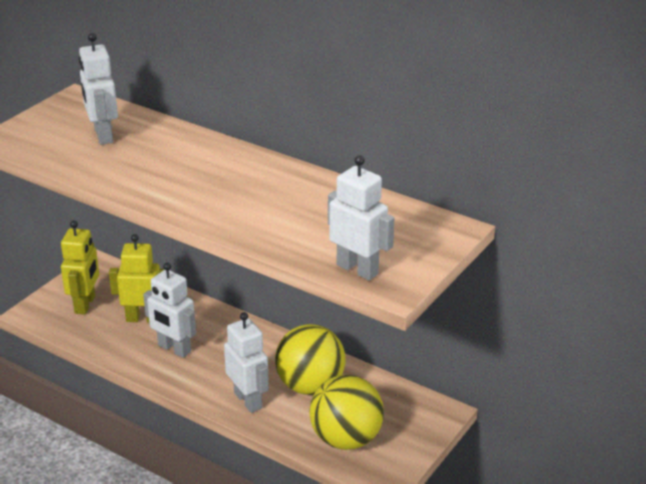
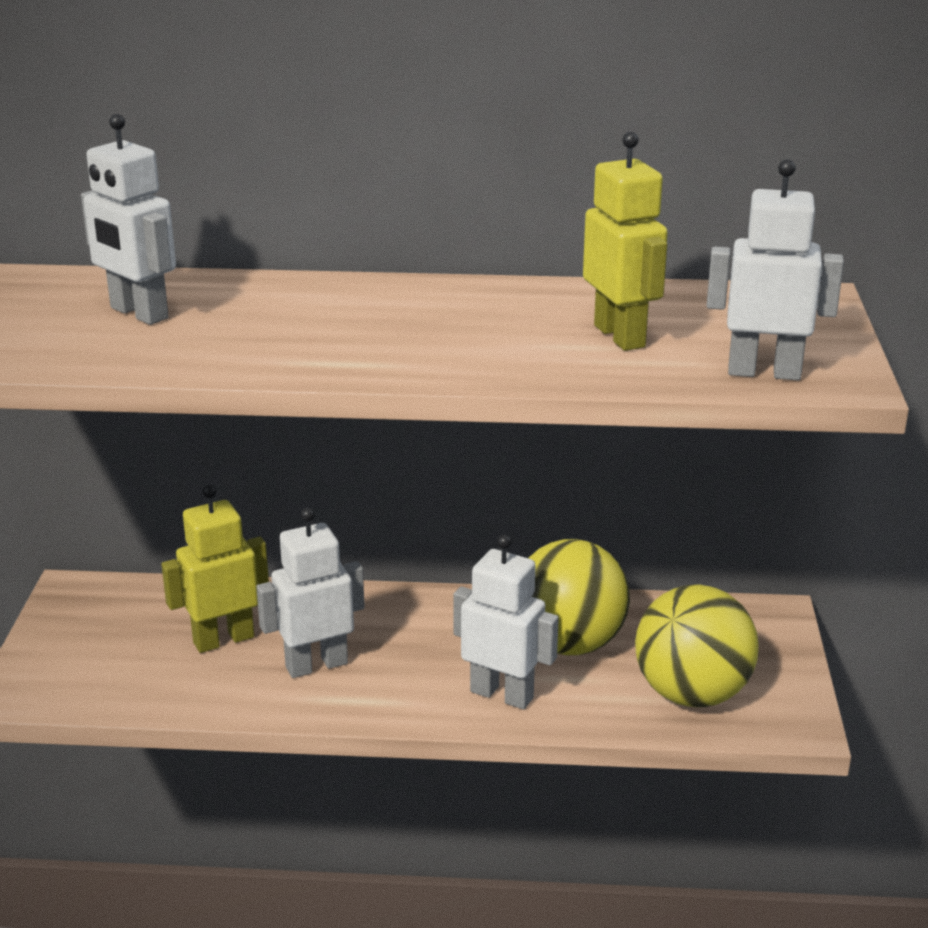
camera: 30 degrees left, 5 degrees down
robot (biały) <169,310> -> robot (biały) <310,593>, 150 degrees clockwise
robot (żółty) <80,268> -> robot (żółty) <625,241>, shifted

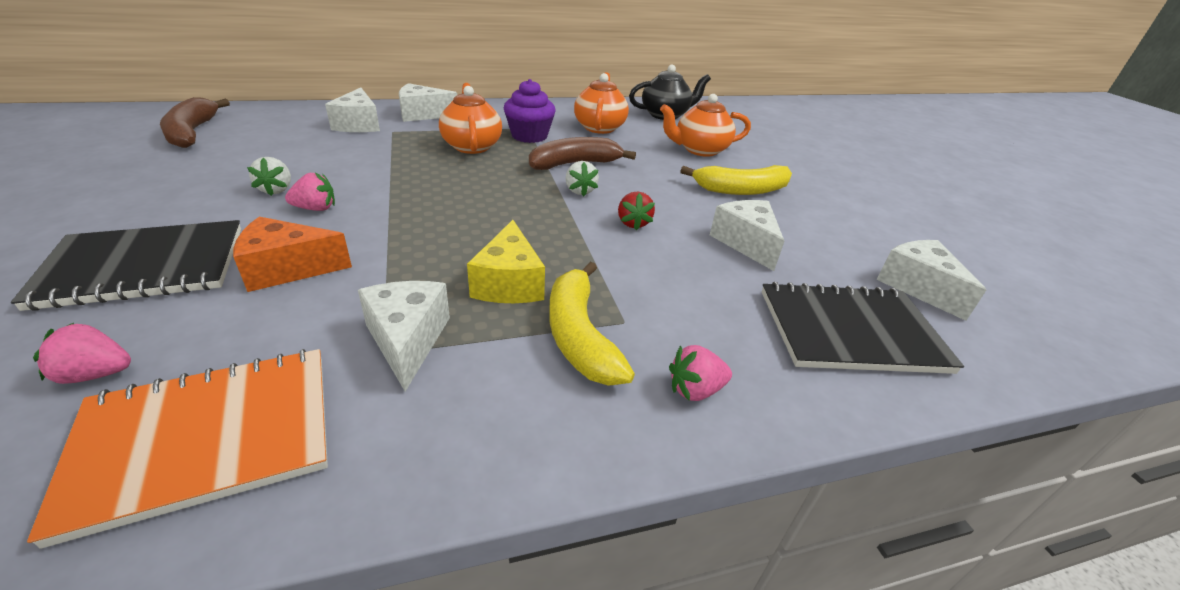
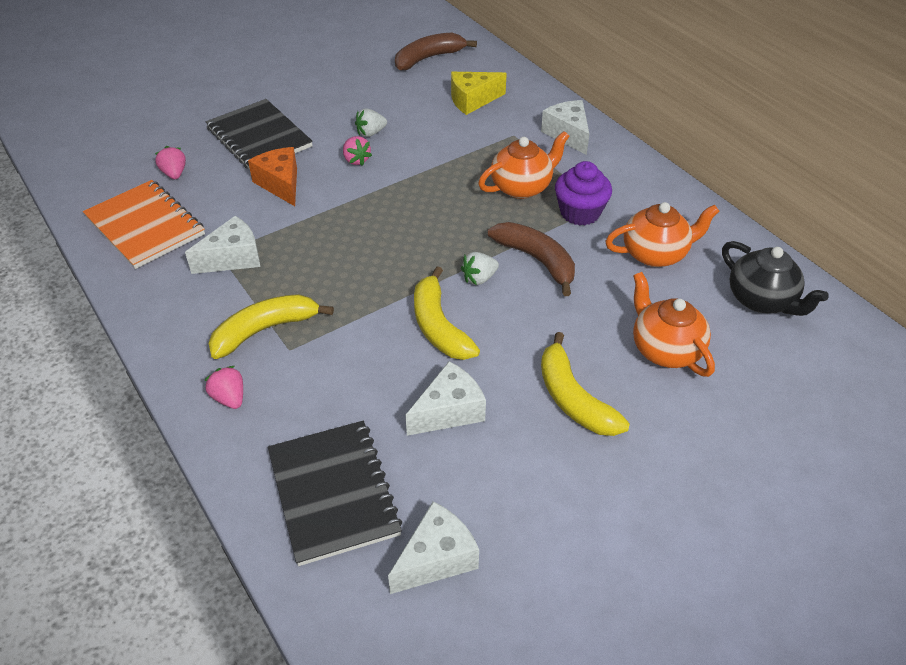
camera: 75 degrees right, 10 degrees up
truskawka (czerwony) <636,210> -> banan (żółty) <447,313>
ser (żółty) <506,261> -> ser (żółty) <479,93>, shifted
ser (biały) <352,109> -> none

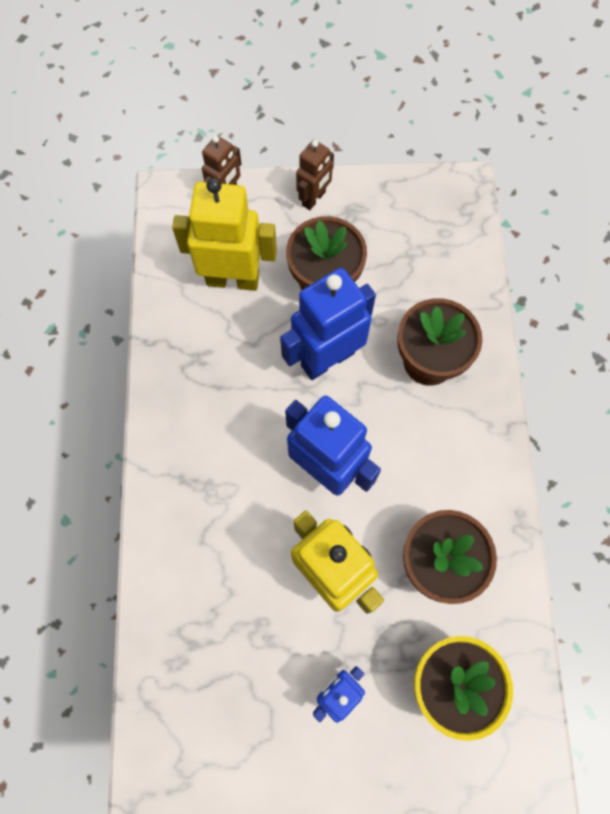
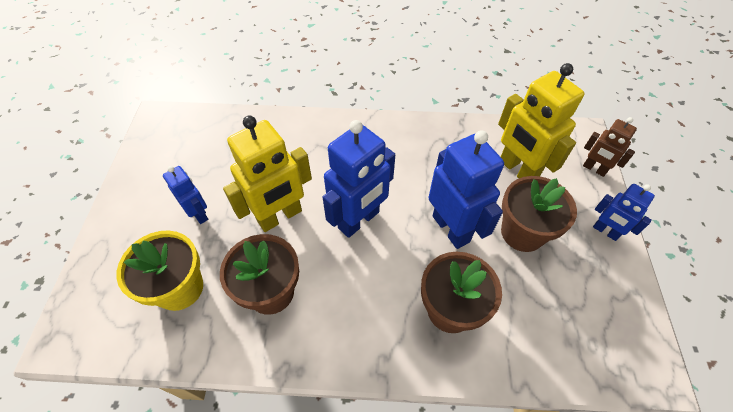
camera: 95 degrees right, 15 degrees down
robot (żółty) <224,234> -> robot (żółty) <541,120>, 135 degrees clockwise
robot (brązowy) <315,175> -> robot (niebieski) <624,212>

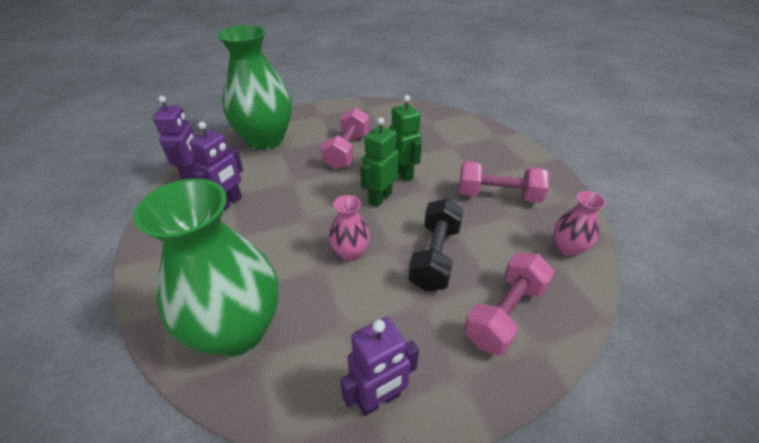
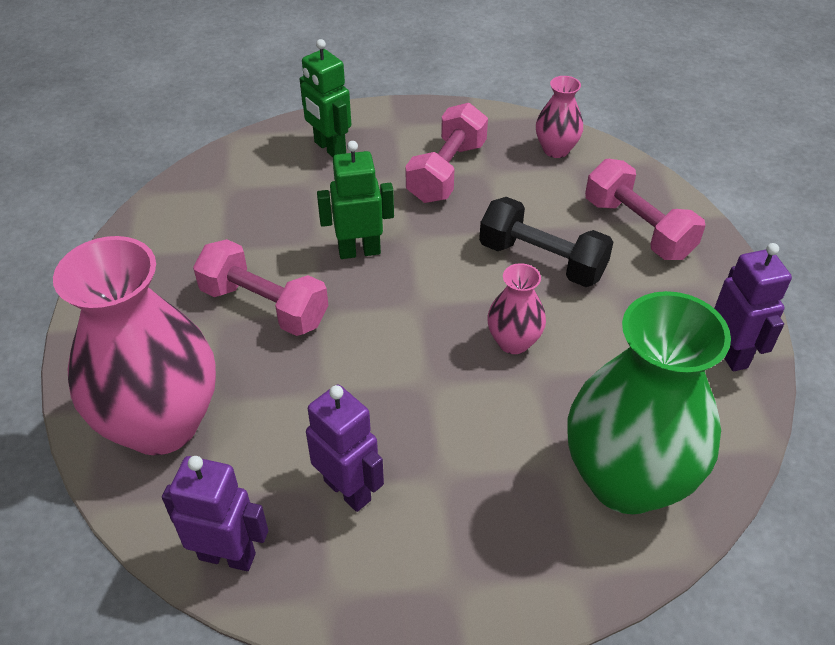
camera: 75 degrees left, 5 degrees up
wazon (zielony) <254,87> -> wazon (różowy) <134,345>
robot (zielony) <379,162> -> robot (zielony) <325,98>, shifted

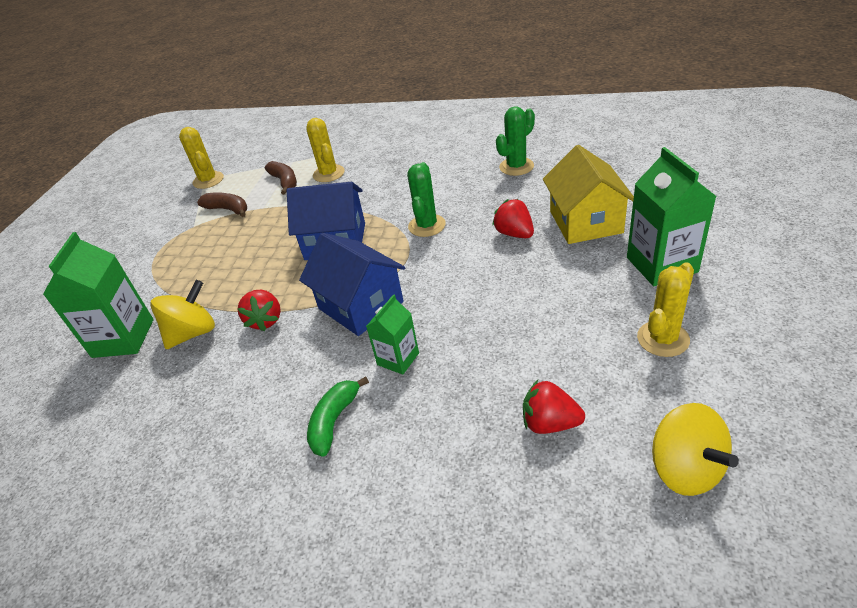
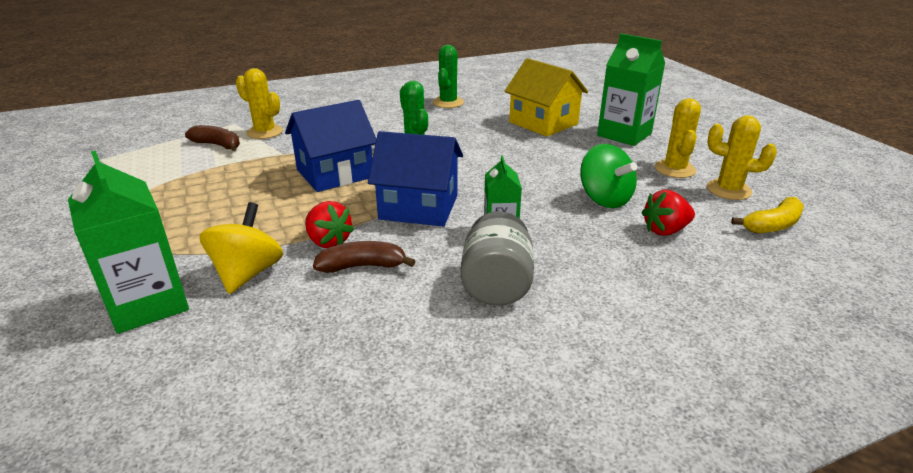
camera: 40 degrees left, 10 degrees down
banan (brązowy) <222,204> -> banan (brązowy) <364,257>, shifted
banan (zielony) <338,416> -> słoik (szary) <497,258>
none -> bączek (zielony) <608,176>
kaktus (żółty) <201,158> -> kaktus (żółty) <742,157>, shifted
bączek (żółty) <695,449> -> banan (żółty) <767,215>
truskawka (czerwony) <513,218> -> none

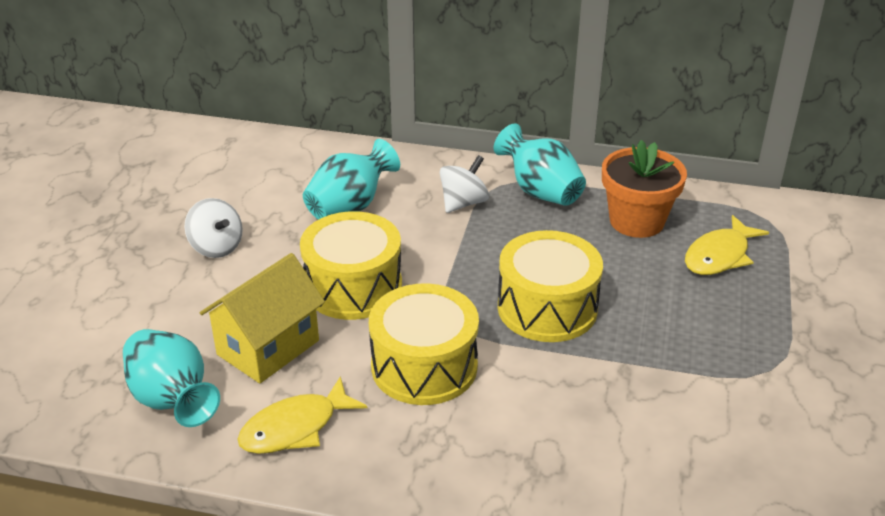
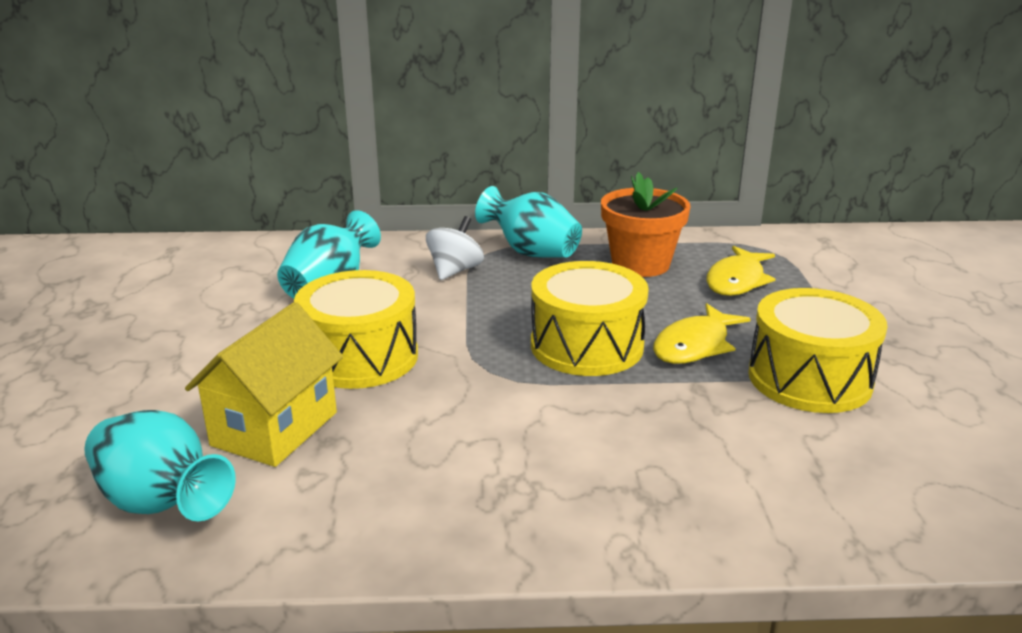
camera: 15 degrees left, 10 degrees down
ryba (żółty) <302,415> -> ryba (żółty) <701,333>, shifted
bęben (żółty) <424,344> -> bęben (żółty) <817,350>, shifted
bączek (biały) <214,228> -> none

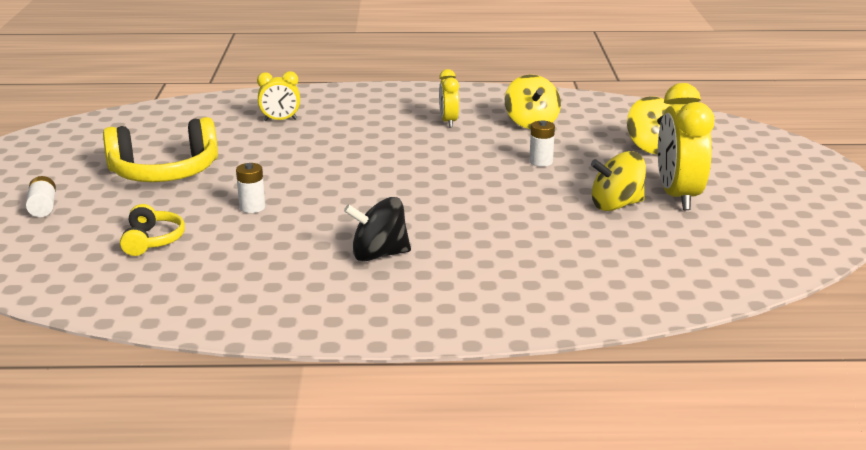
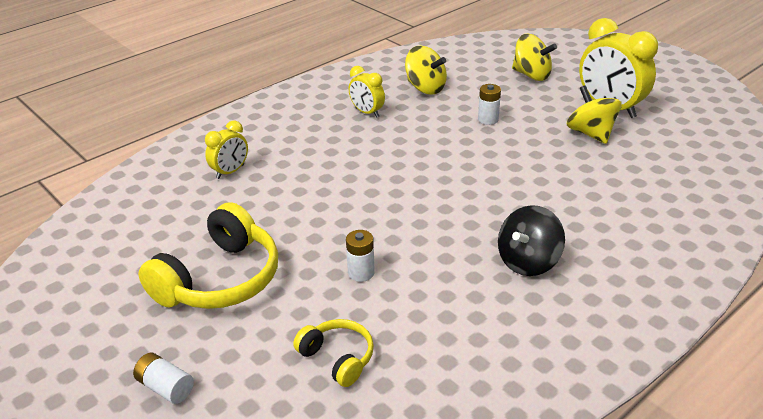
camera: 40 degrees left, 10 degrees up
bączek (żółty) <618,181> -> bączek (żółty) <594,114>, 120 degrees clockwise

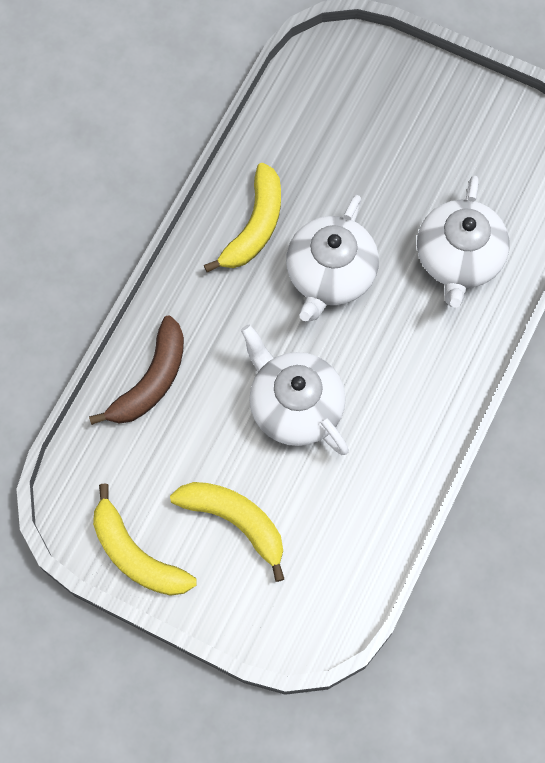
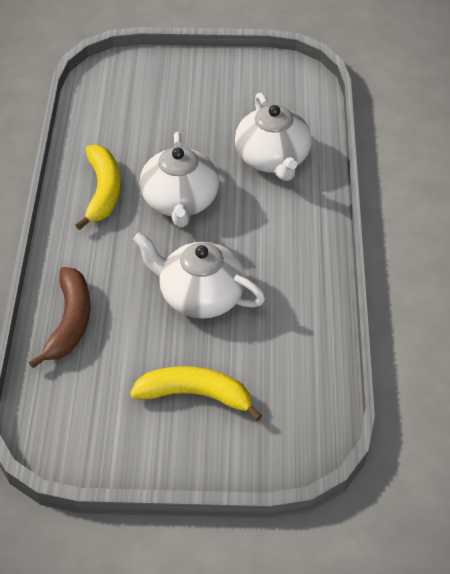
camera: 25 degrees left, 20 degrees down
banan (żółty) <145,539> -> none

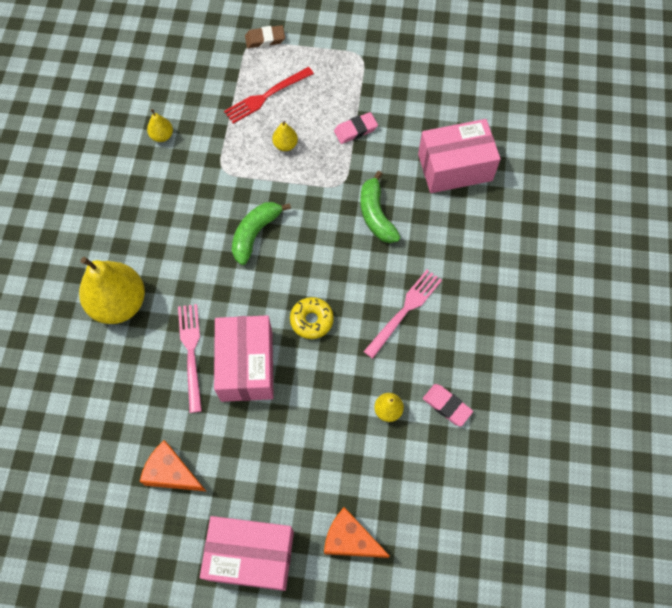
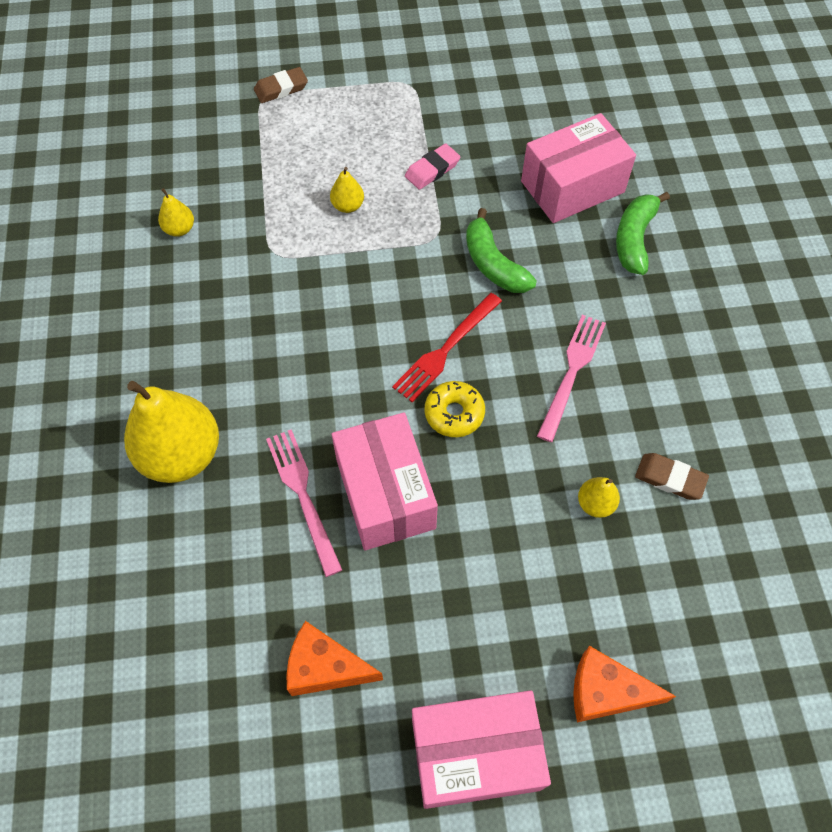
camera: 15 degrees left, 5 degrees down
widelec (czerwony) <269,95> -> widelec (czerwony) <447,347>, shifted
banan (zielony) <261,233> -> banan (zielony) <643,233>, shifted
gumka do mazania (różowy) <448,405> -> gumka do mazania (brązowy) <672,476>

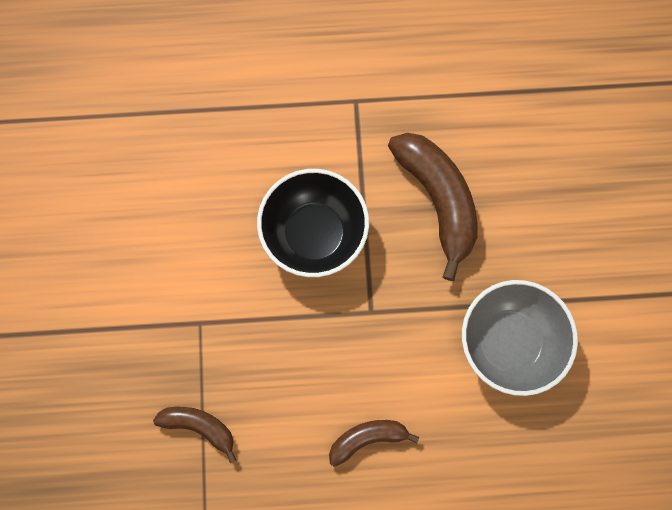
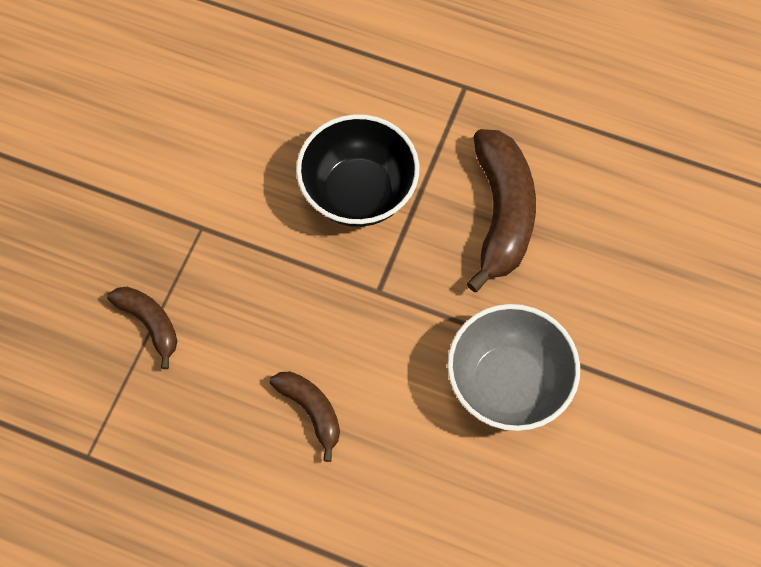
camera: 25 degrees right, 10 degrees down
banan (brązowy) <374,443> -> banan (brązowy) <305,416>, 45 degrees clockwise

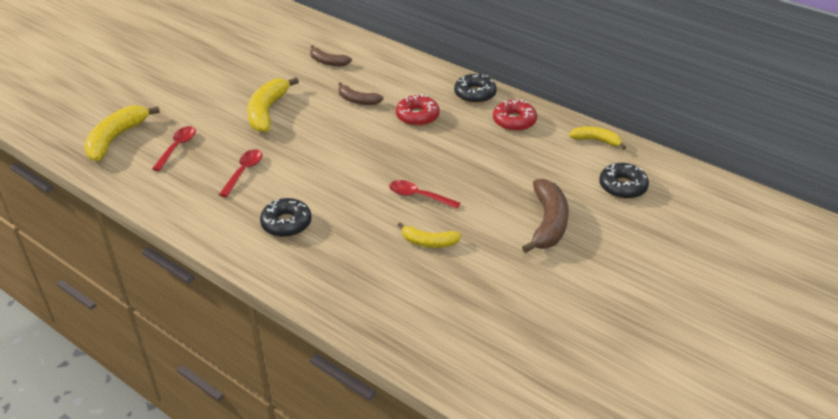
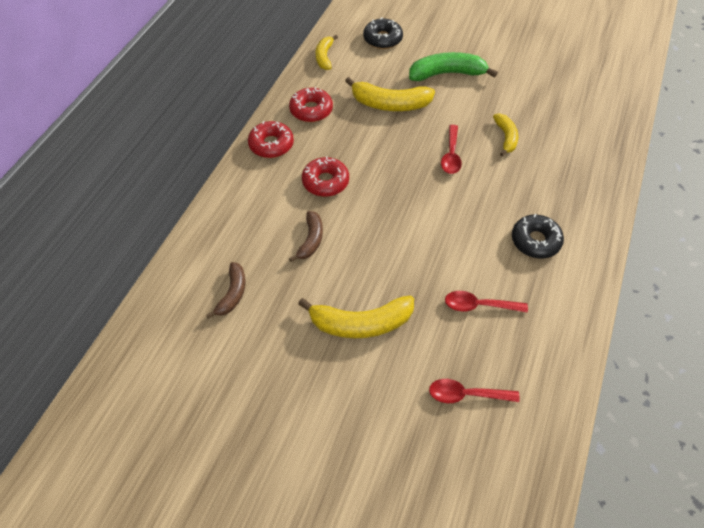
camera: 105 degrees left, 15 degrees up
donut (czarny) <475,88> -> donut (czerwony) <271,139>
banan (żółty) <122,133> -> banan (żółty) <390,94>, shifted
banan (brązowy) <545,216> -> banan (zielony) <453,66>

